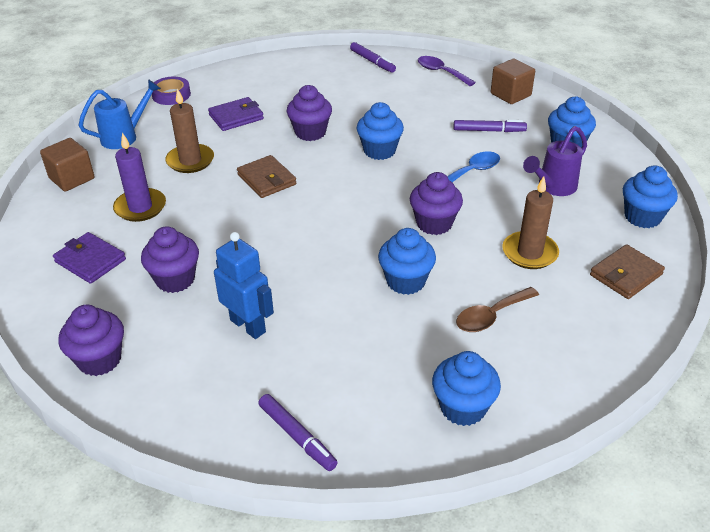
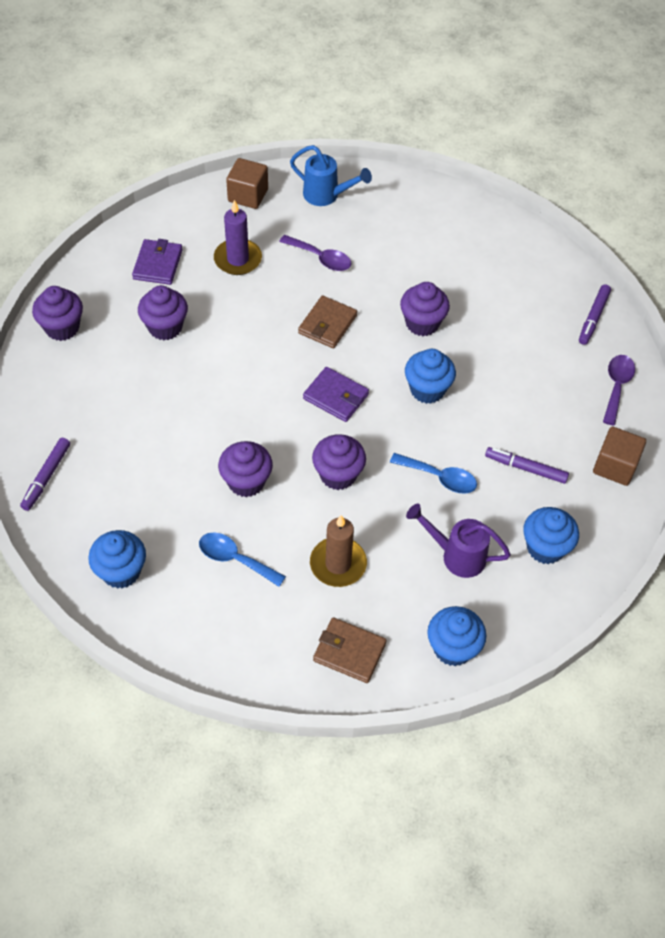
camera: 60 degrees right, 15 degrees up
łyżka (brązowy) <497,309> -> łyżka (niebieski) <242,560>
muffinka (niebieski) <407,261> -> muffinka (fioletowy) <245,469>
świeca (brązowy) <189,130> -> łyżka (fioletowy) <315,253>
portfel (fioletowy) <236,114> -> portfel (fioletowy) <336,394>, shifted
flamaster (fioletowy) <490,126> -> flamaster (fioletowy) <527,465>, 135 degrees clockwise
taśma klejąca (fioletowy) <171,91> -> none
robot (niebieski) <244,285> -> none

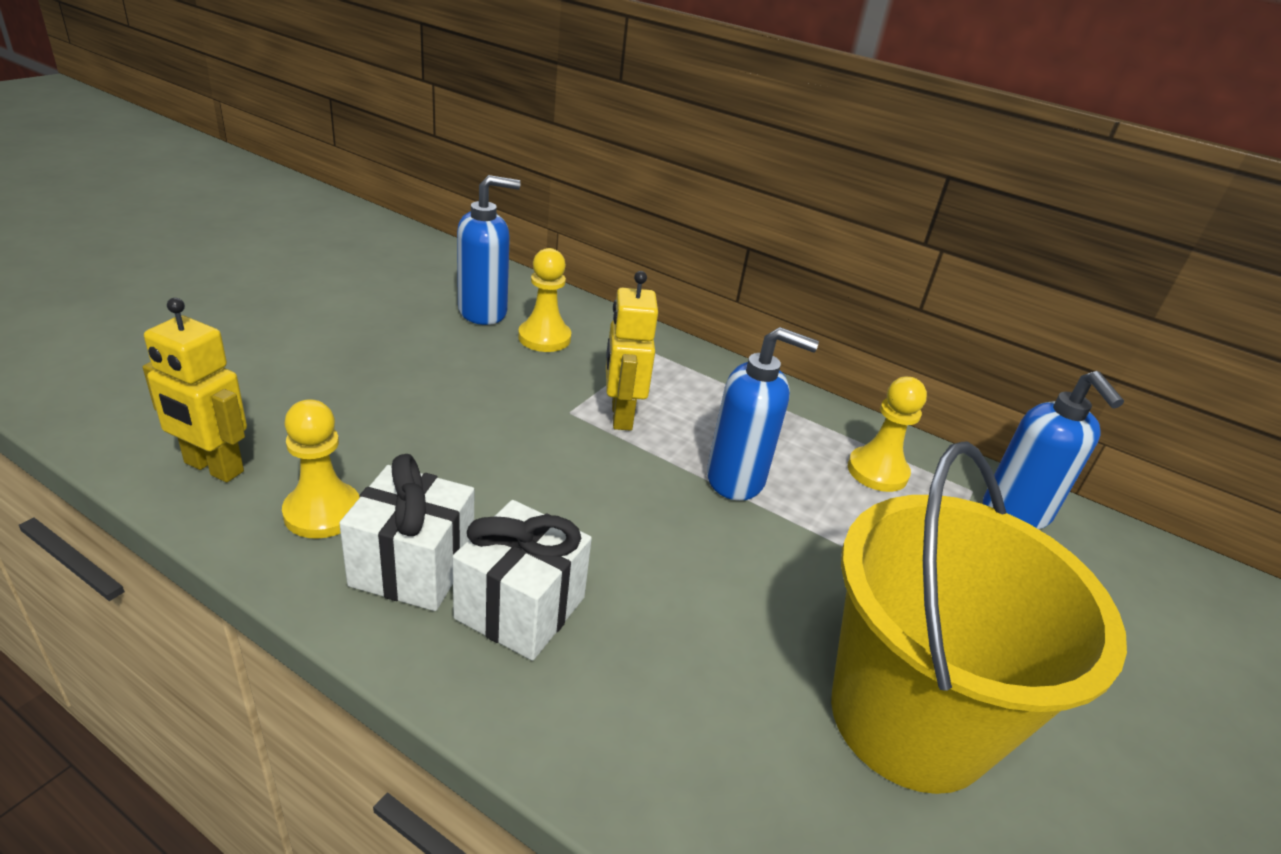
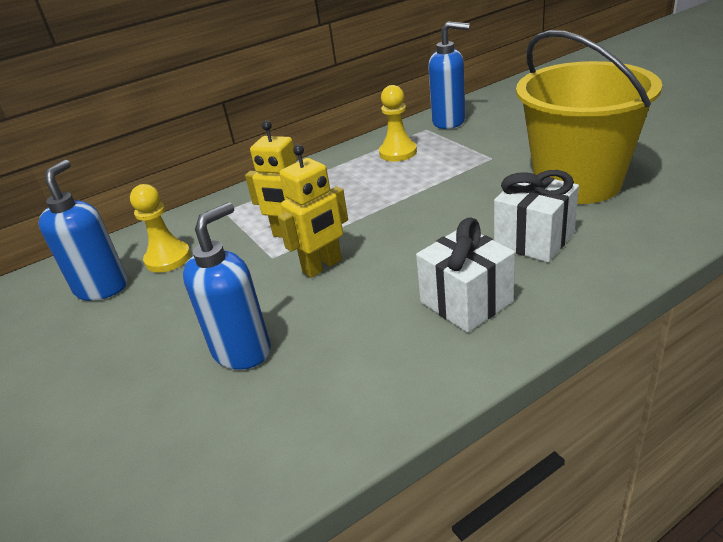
camera: 55 degrees left, 0 degrees up
dozownik mydła (niebieski) <763,414> -> dozownik mydła (niebieski) <227,286>, shifted
robot (żółty) <195,390> -> robot (żółty) <313,211>, shifted
prezent (biały) <406,532> -> prezent (biały) <536,216>, shifted
pionek (żółty) <321,469> -> none

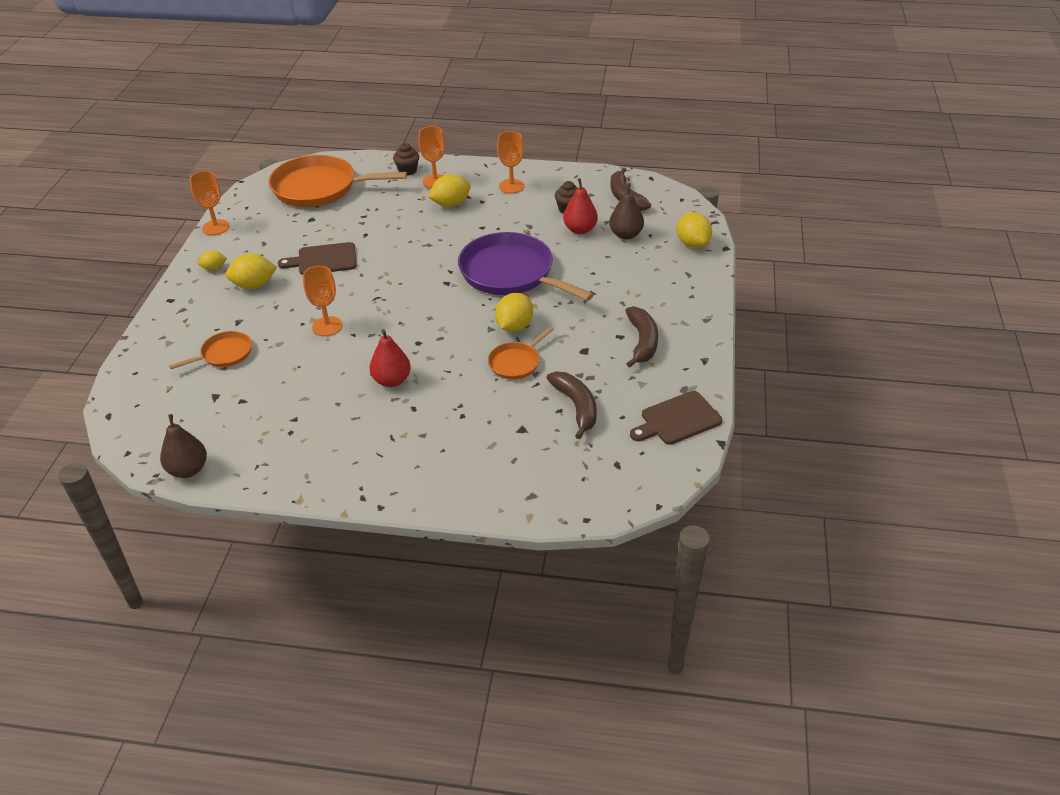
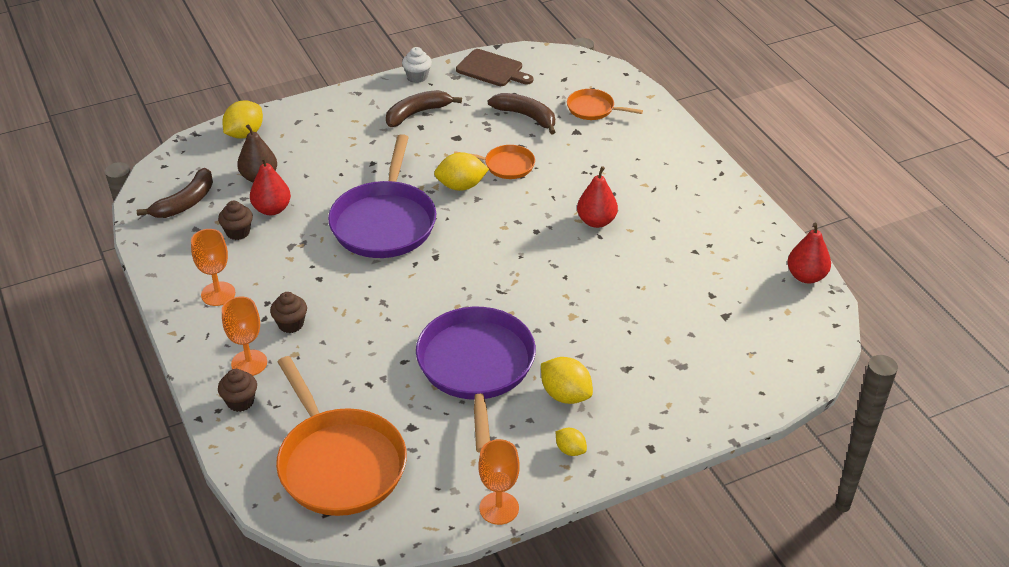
camera: 125 degrees left, 0 degrees up
cytryna (żółty) <449,190> -> muffinka (brązowy) <288,312>
none -> muffinka (biały) <417,65>
deska do krojenia (brązowy) <317,258> -> patelnia (fioletowy) <476,380>
banan (brązowy) <572,405> -> banan (brązowy) <521,114>, 90 degrees clockwise
patelnia (pomarańczowy) <210,350> -> patelnia (pomarańczowy) <605,104>, shifted
gruszka (brązowy) <183,446> -> gruszka (czerwony) <809,253>
kielich (pomarańczowy) <323,301> -> none

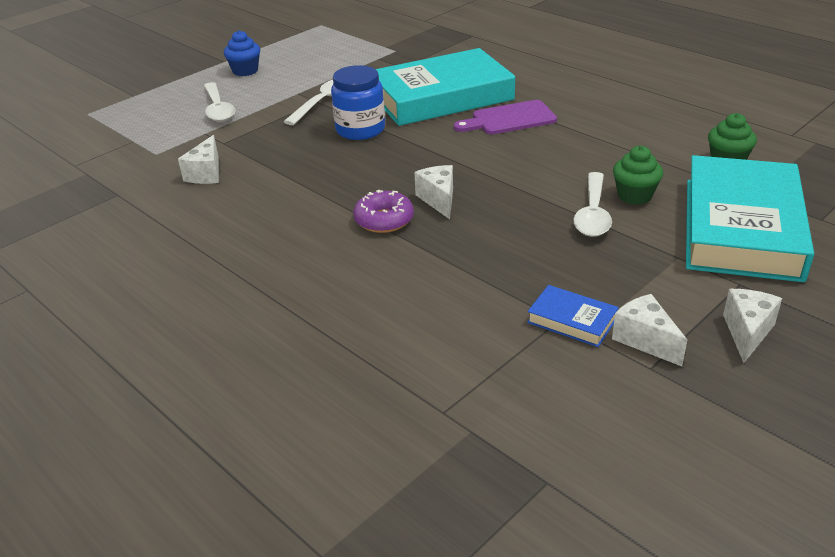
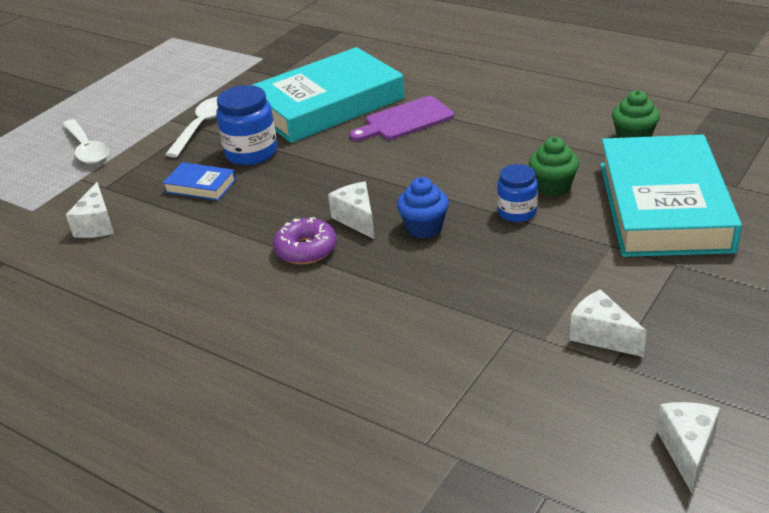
camera: 10 degrees left, 0 degrees up
książka (niebieski) <573,316> -> książka (niebieski) <199,181>, shifted
muffinka (niebieski) <242,53> -> muffinka (niebieski) <423,207>, shifted
łyżka (biały) <592,204> -> słoik (niebieski) <517,193>
ser (biały) <752,326> -> ser (biały) <688,448>, shifted

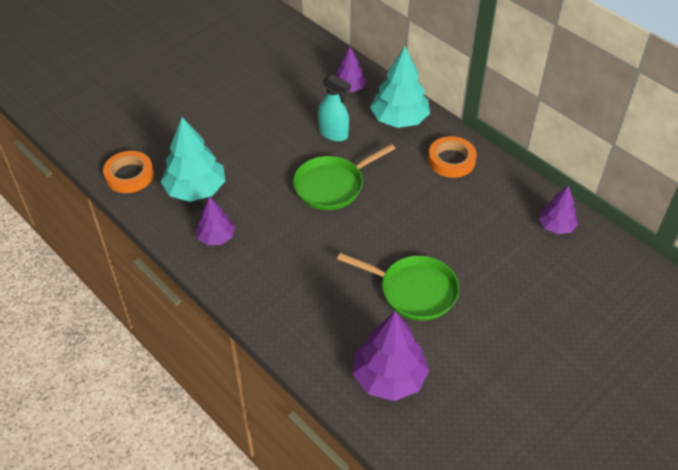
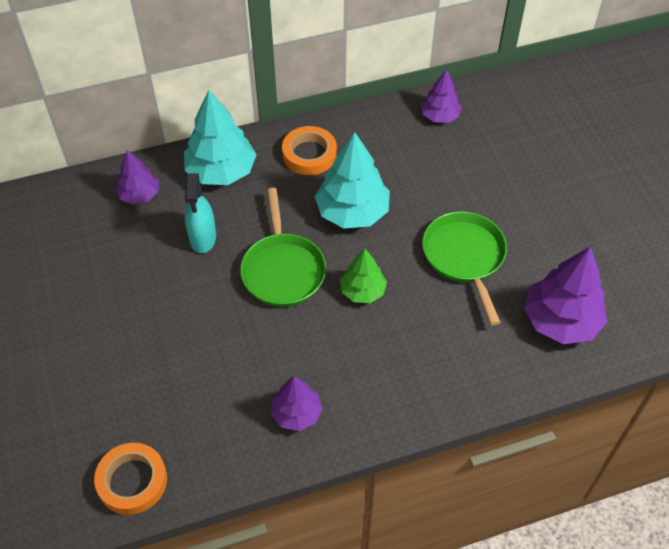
camera: 65 degrees left, 5 degrees up
spryskiwacz (turkusowy) <334,107> -> spryskiwacz (turkusowy) <200,213>, 120 degrees clockwise
drzewko (turkusowy) <193,159> -> drzewko (turkusowy) <352,180>, shifted
none -> drzewko (zielony) <363,276>
patelnia (zielony) <398,287> -> patelnia (zielony) <464,268>, 60 degrees counterclockwise

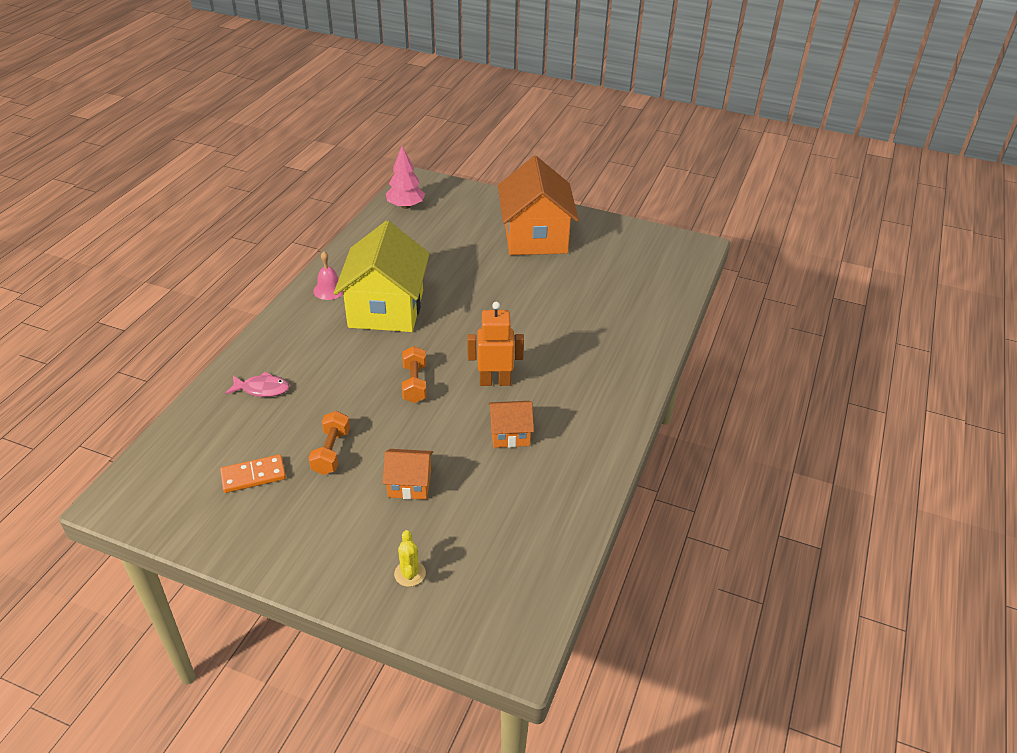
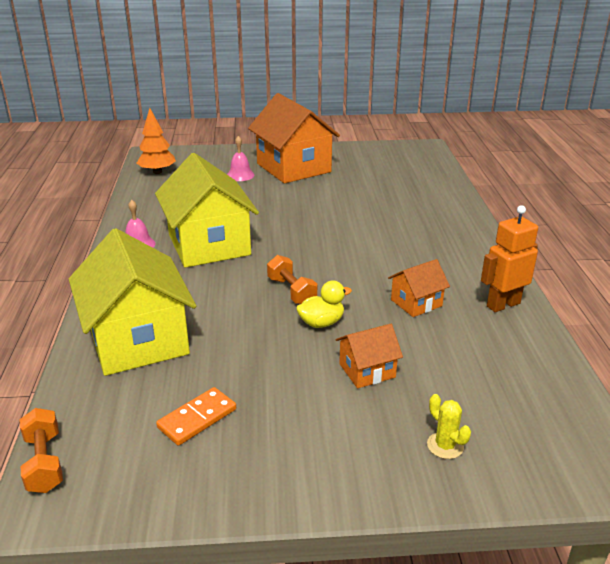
camera: 25 degrees left, 10 degrees down
hantel (pomarańczowy) <329,443> -> hantel (pomarańczowy) <41,450>, shifted
ryba (różowy) <257,384> -> domek (żółty) <132,302>
drzewko (różowy) <405,177> -> drzewko (pomarańczowy) <156,141>
none -> dzwonek (różowy) <240,158>
none -> kaczka (żółty) <324,304>
robot (pomarańczowy) <495,344> -> robot (pomarańczowy) <509,258>, shifted

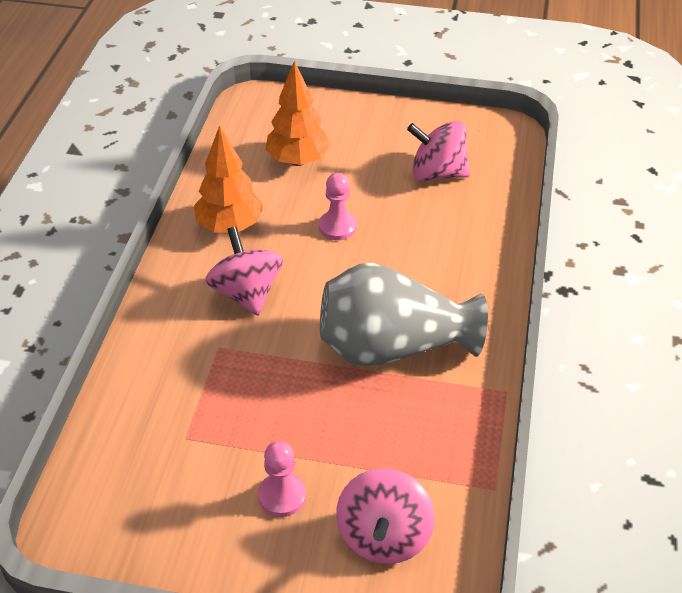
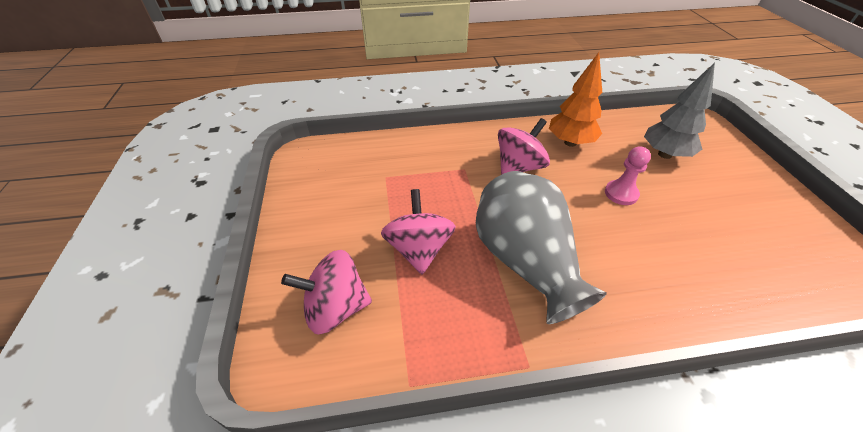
camera: 70 degrees right, 0 degrees up
bączek (różowy) <438,151> -> bączek (różowy) <418,231>, shifted
drzewko (pomarańczowy) <298,113> -> drzewko (szary) <679,111>
pionek (różowy) <282,479> -> none

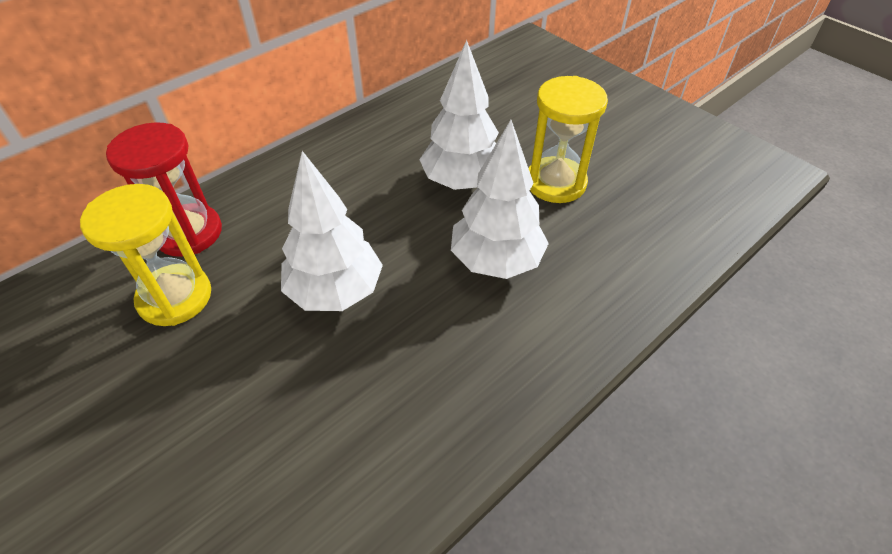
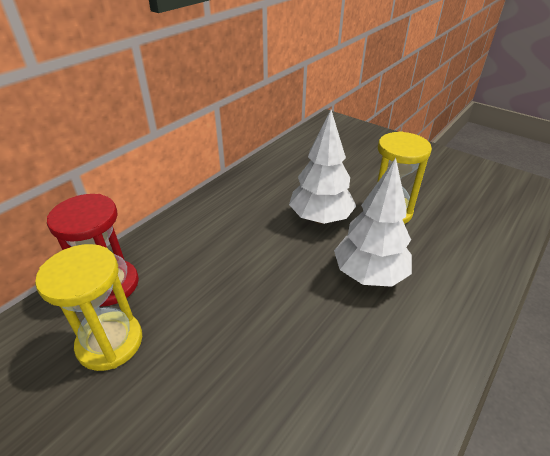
camera: 10 degrees left, 10 degrees down
drzewko (biały) <332,231> -> none

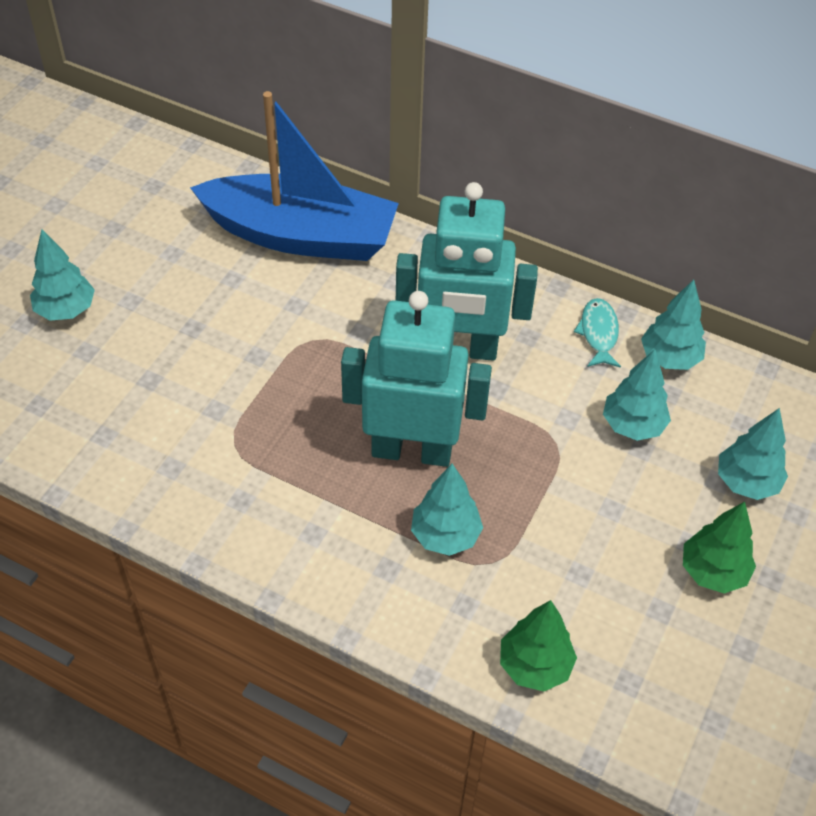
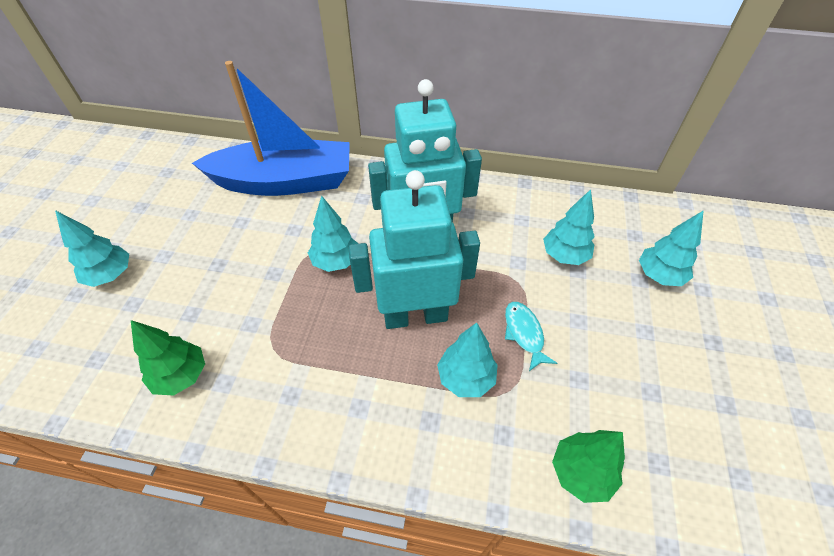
camera: 15 degrees left, 0 degrees up
drzewko (zielony) <719,547> -> drzewko (zielony) <168,357>, shifted
drzewko (turkusowy) <673,325> -> drzewko (turkusowy) <333,233>, shifted
ryba (turkusowy) <597,333> -> ryba (turkusowy) <531,336>, shifted

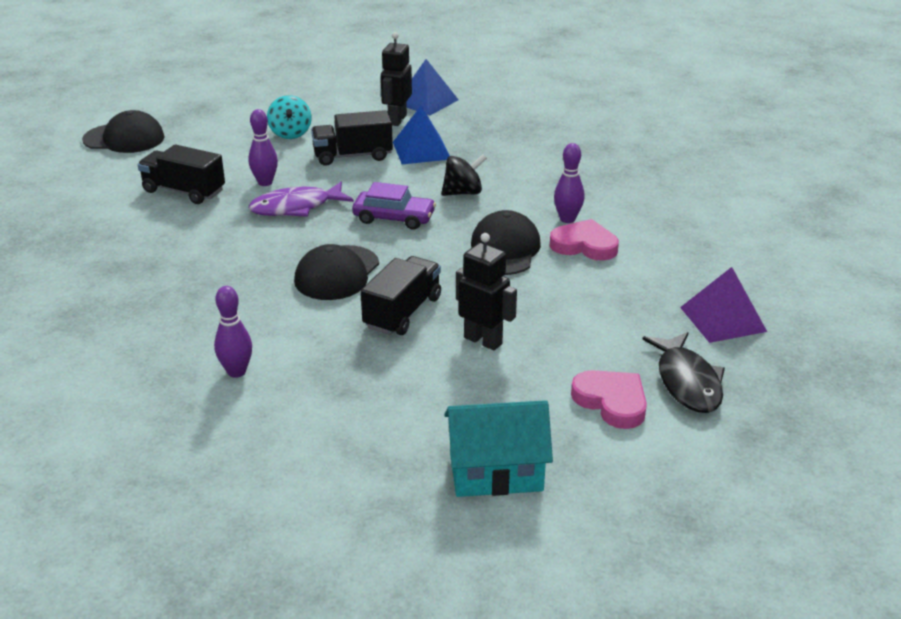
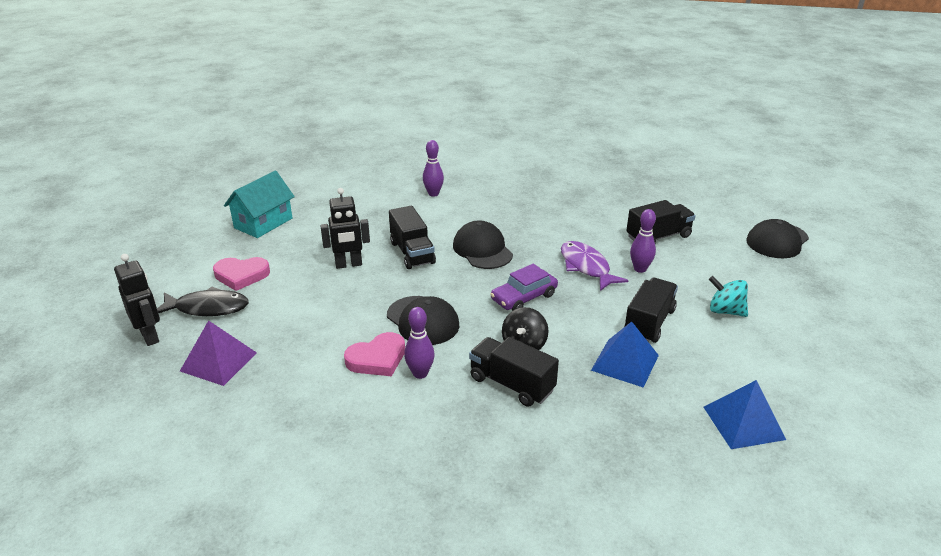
camera: 130 degrees right, 0 degrees up
robot (czarny) <396,79> -> robot (czarny) <137,300>, shifted
ryba (czarny) <684,372> -> ryba (czarny) <203,301>, 150 degrees clockwise
none -> ciężarówka (czarny) <514,372>
ryba (fioletowy) <301,199> -> ryba (fioletowy) <594,266>, 45 degrees counterclockwise

